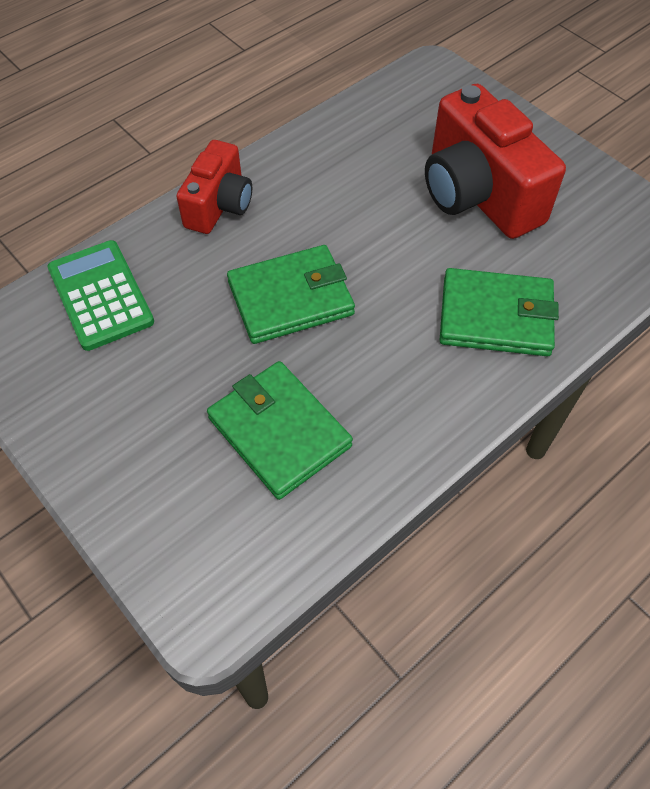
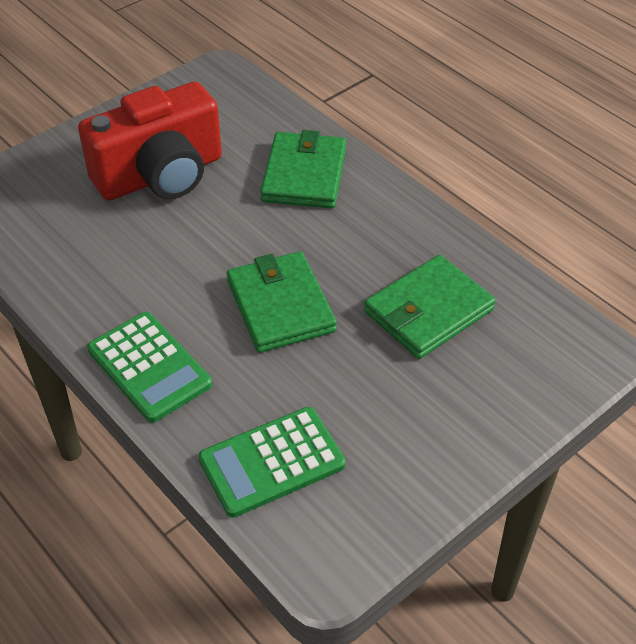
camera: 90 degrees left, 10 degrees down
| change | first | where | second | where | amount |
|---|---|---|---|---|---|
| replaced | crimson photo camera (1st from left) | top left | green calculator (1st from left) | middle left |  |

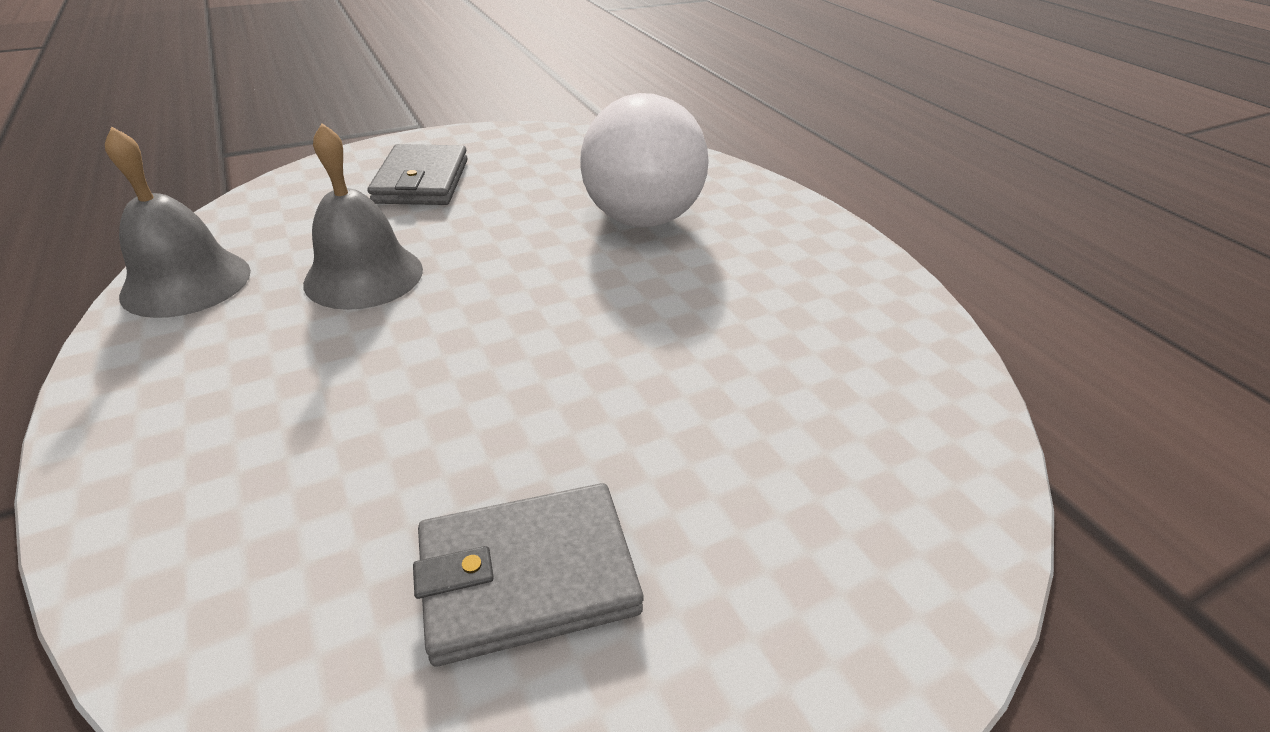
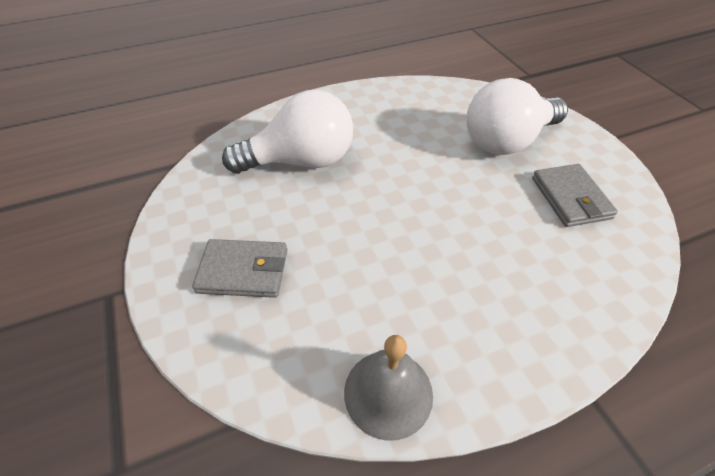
camera: 85 degrees left, 10 degrees up
| change | first | where | second | where | amount |
|---|---|---|---|---|---|
| removed | gray bell (2nd from left) | top left |  |  |  |
| added |  |  | snow-white lightbulb (2nd from left) | top right |  |

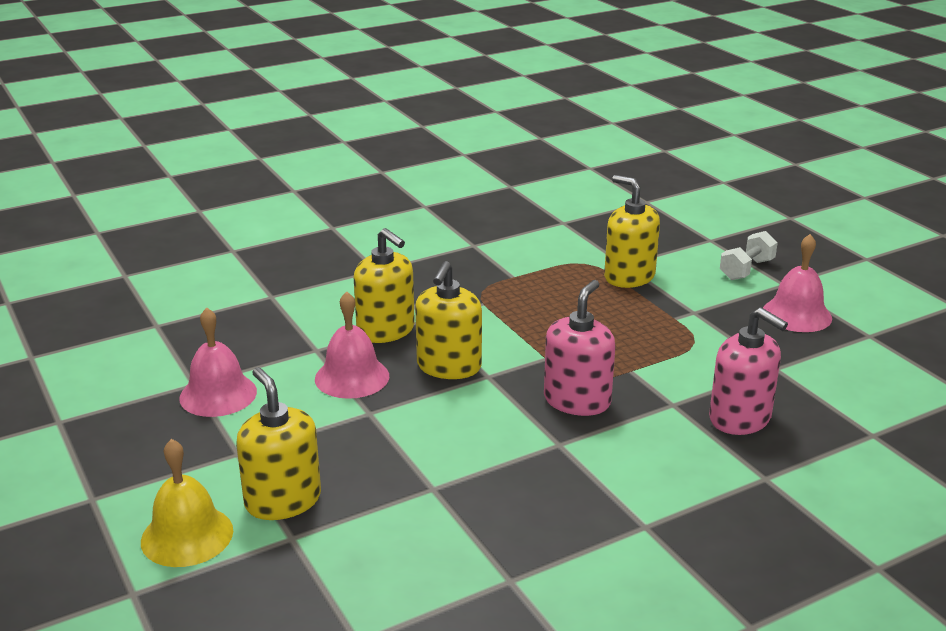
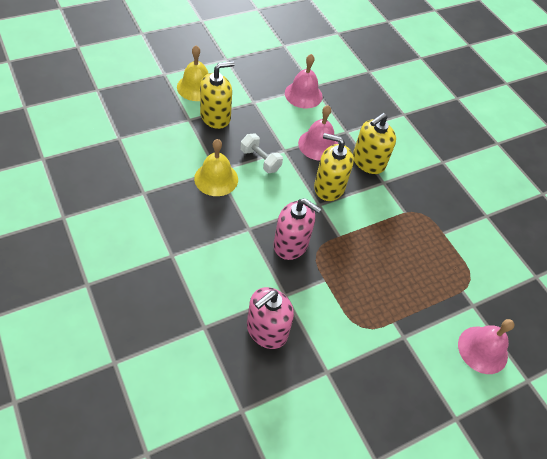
camera: 85 degrees right, 25 degrees up
| change | first | where | second | where | amount |
|---|---|---|---|---|---|
| removed | golden soap dispenser (4th from left) | middle right |  |  |  |
| moved | snow-white hand weight | middle right |  | centre |  |
| moved | rosy bell (3rd from left) | middle right |  | bottom right |  |
| added |  |  | golden bell (2nd from left) | centre |  |

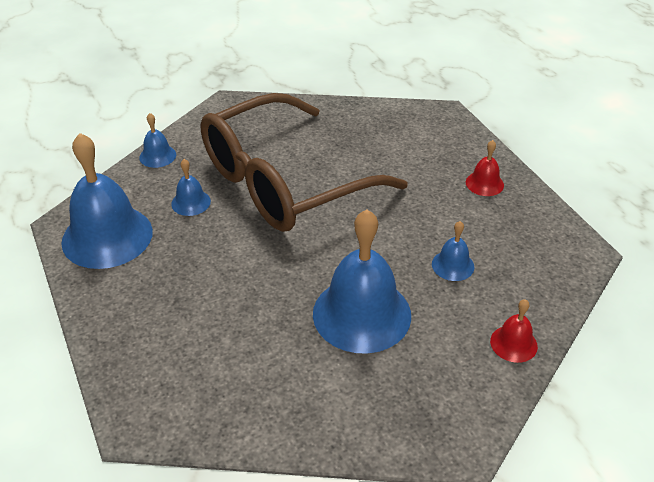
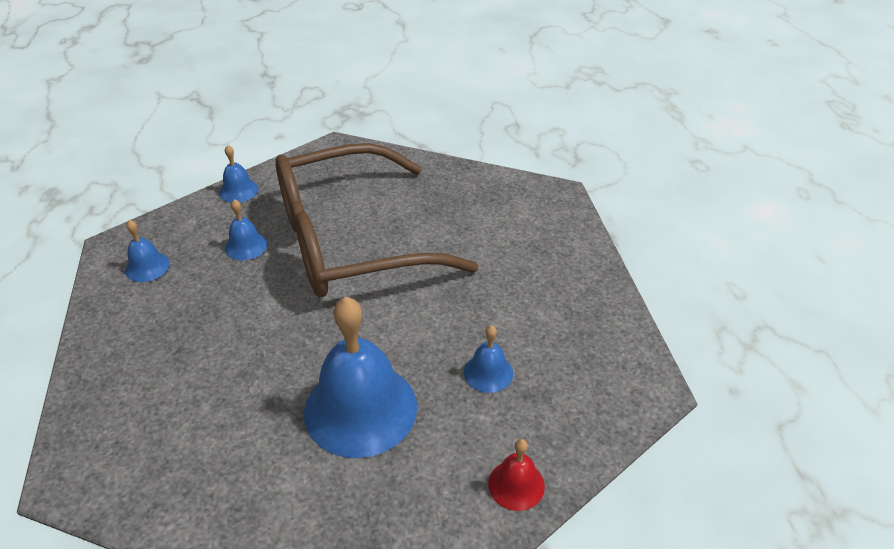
camera: 15 degrees right, 0 degrees up
| change | first | where | second | where | amount |
|---|---|---|---|---|---|
| resized | cobalt bell (1st from left) | middle left |  | middle left | x0.46 |
| removed | crimson bell (1st from left) | middle right |  |  |  |

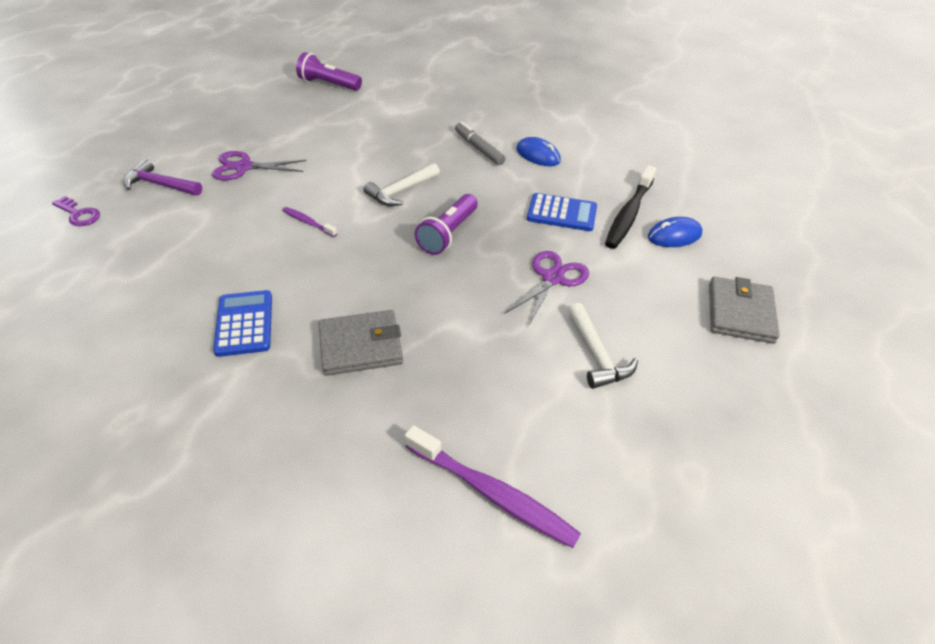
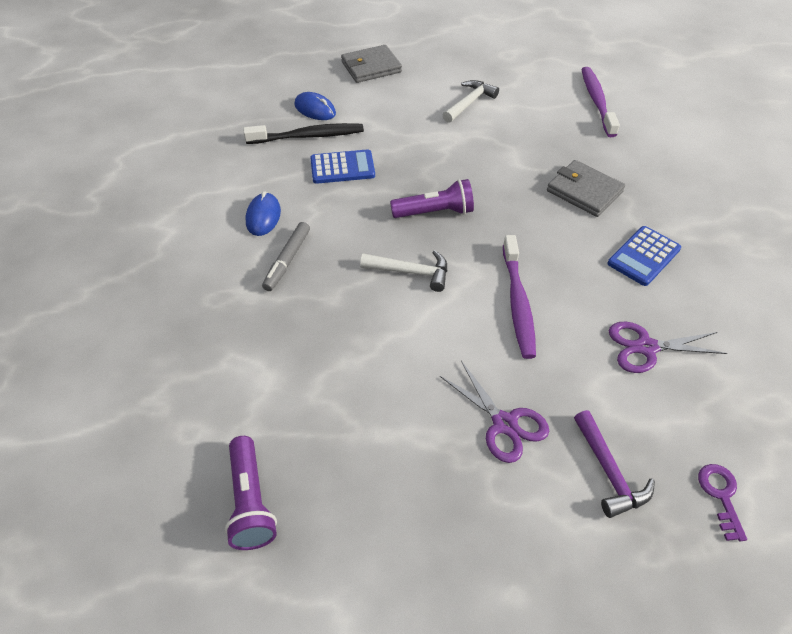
camera: 125 degrees left, 5 degrees up
| change | first | where | second | where | amount |
|---|---|---|---|---|---|
| resized | purple toothbrush (1st from left) | middle left |  | centre | x1.93 |
| moved | purple pair of scissors (2nd from left) | centre |  | middle right |  |
| turned | cobalt calculator (2nd from left in the first image) | top centre | cobalt calculator (1st from left) | top centre | 105 degrees clockwise |

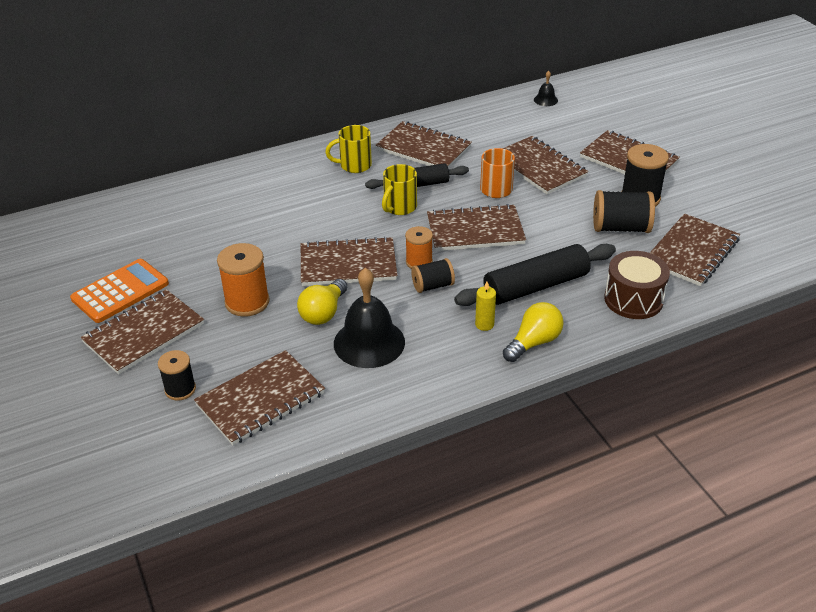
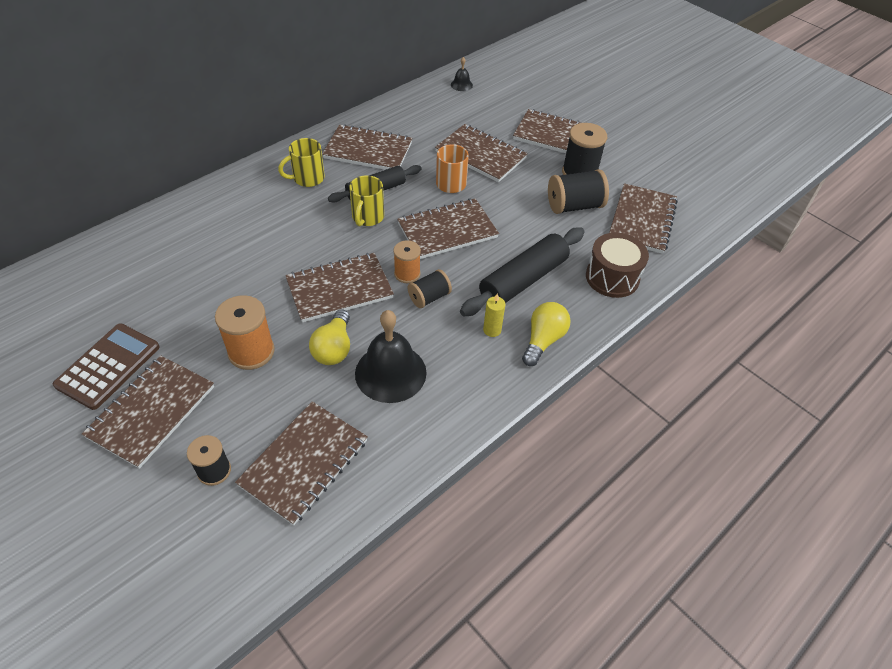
camera: 20 degrees left, 10 degrees up
| change | first | where | second | where | amount |
|---|---|---|---|---|---|
| recoloured | bright orange calculator | middle left | dark brown calculator | middle left |  |

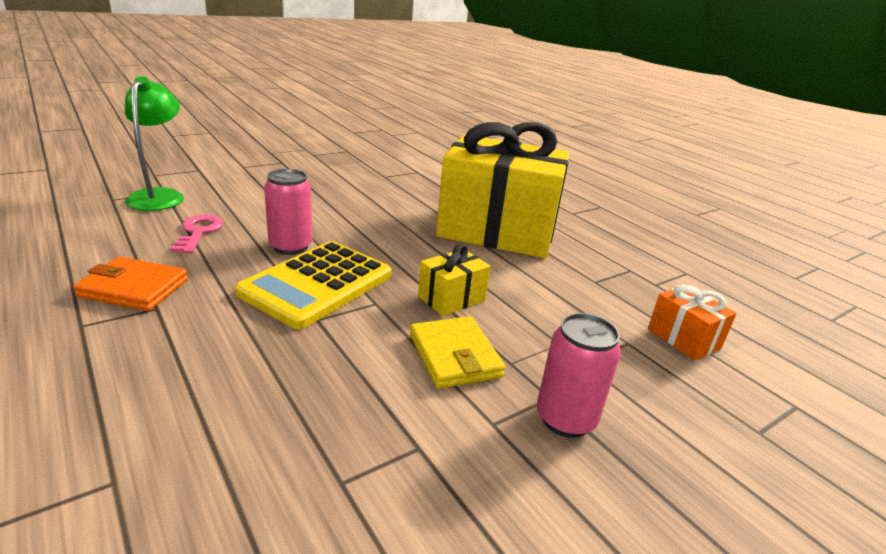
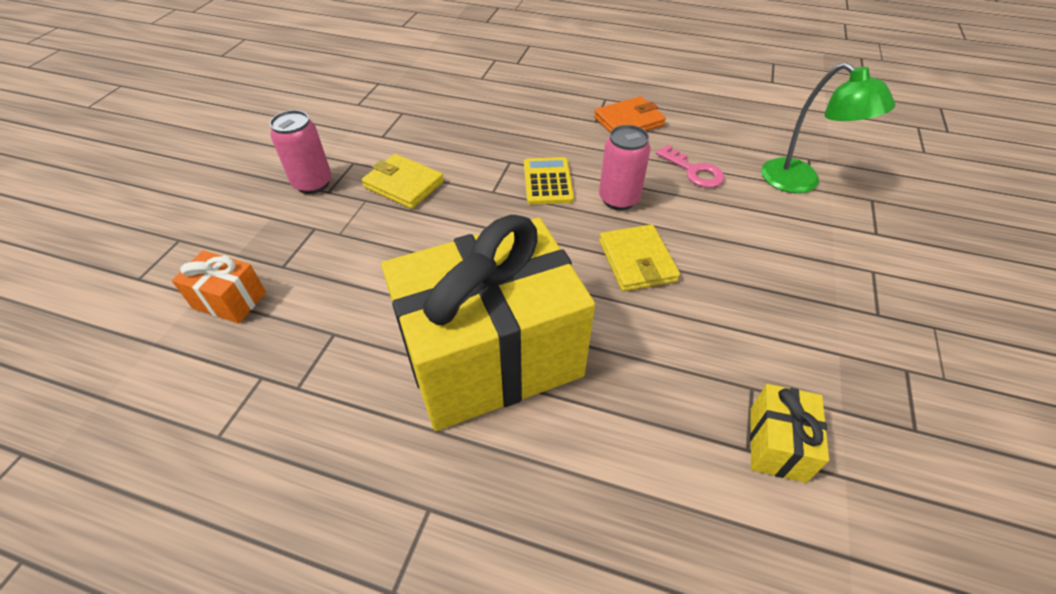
camera: 145 degrees right, 20 degrees up
| change | first | where | second | where | amount |
|---|---|---|---|---|---|
| resized | golden calculator | centre |  | top centre | x0.59 |
| moved | golden gift (1st from left in the first image) | centre | golden gift (2nd from left) | bottom right |  |
| added |  |  | golden wallet (2nd from left) | centre |  |

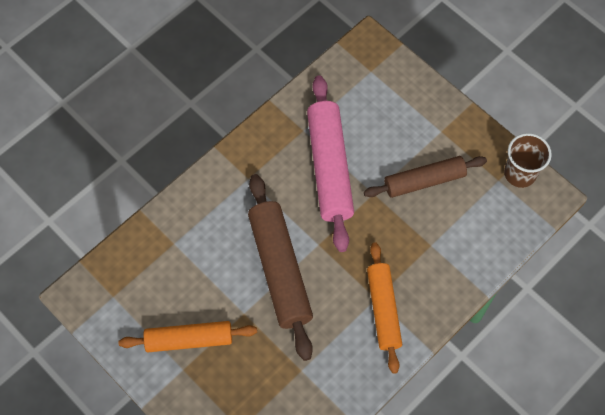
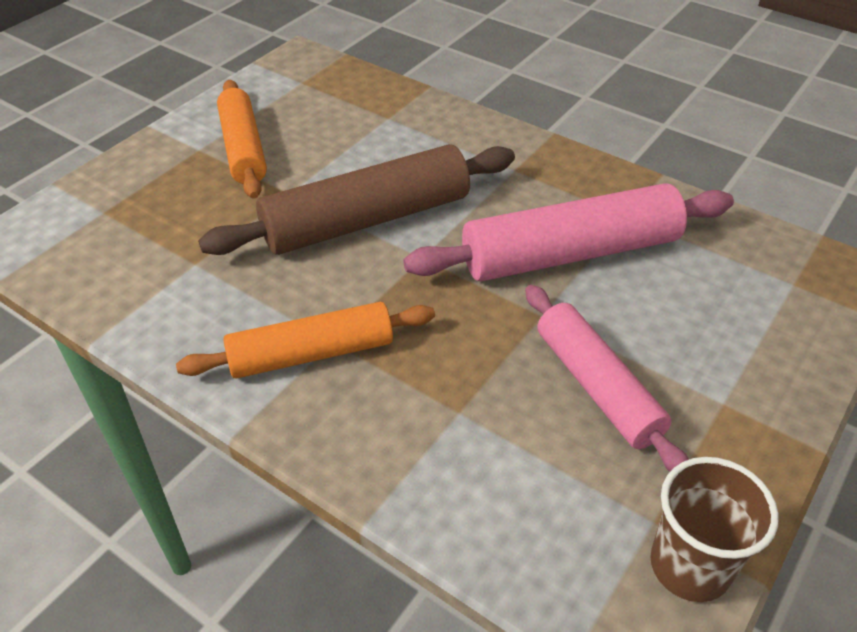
camera: 80 degrees right, 20 degrees down
| change | first | where | second | where | amount |
|---|---|---|---|---|---|
| recoloured | dark brown pastry roller (2nd from left) | middle right | rosy pastry roller (2nd from left) | middle right |  |

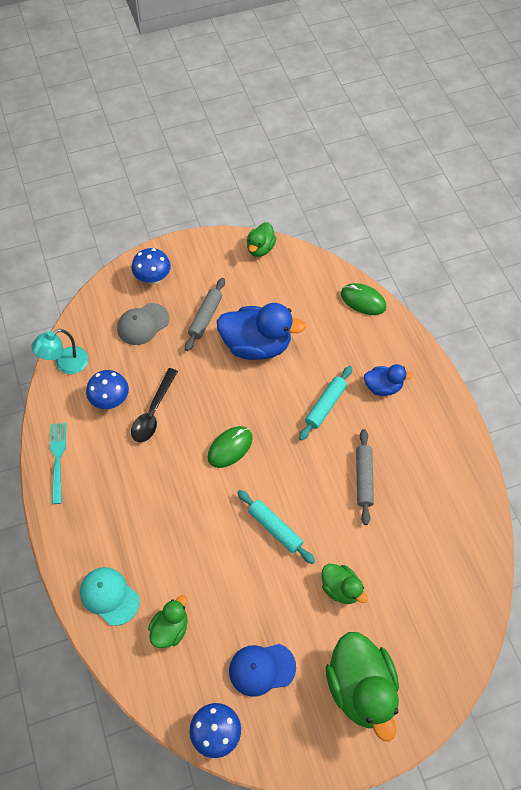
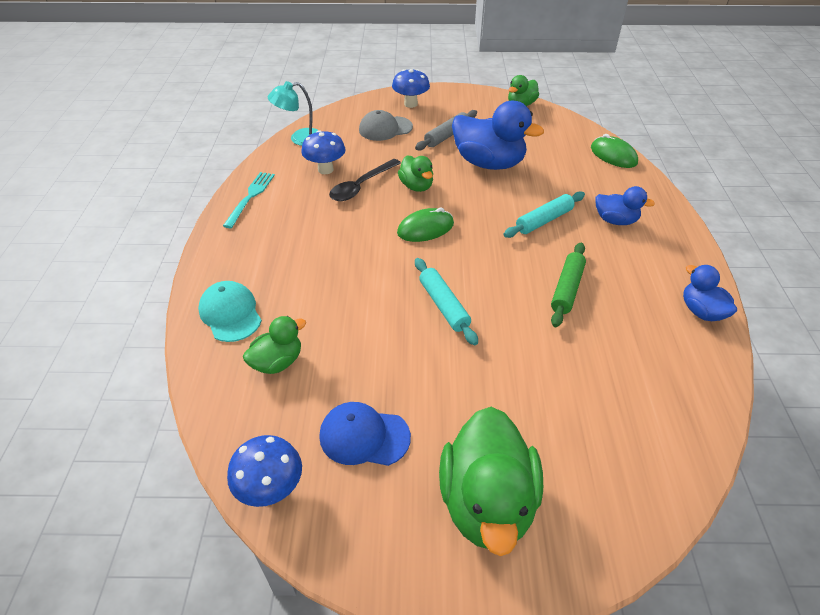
camera: 20 degrees right, 15 degrees down
| change | first | where | second | where | amount |
|---|---|---|---|---|---|
| moved | green rubber duck (3rd from left in the first image) | bottom centre | green rubber duck (2nd from left) | top centre |  |
| recoloured | gray pastry roller (2nd from left) | middle right | green pastry roller | middle right |  |
| added |  |  | cobalt rubber duck (3rd from left) | middle right |  |

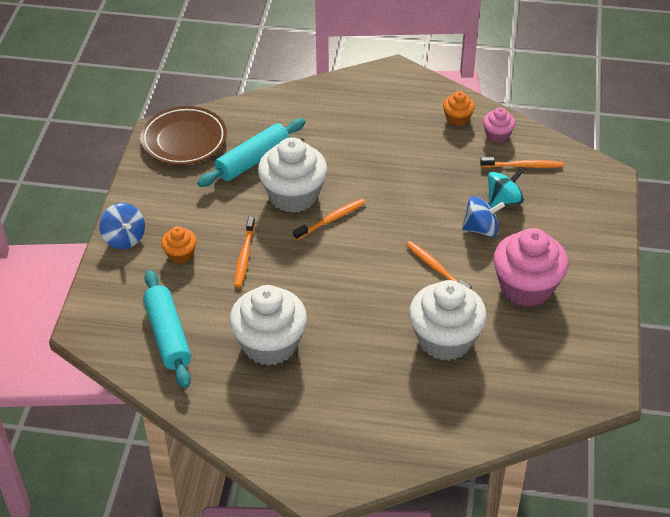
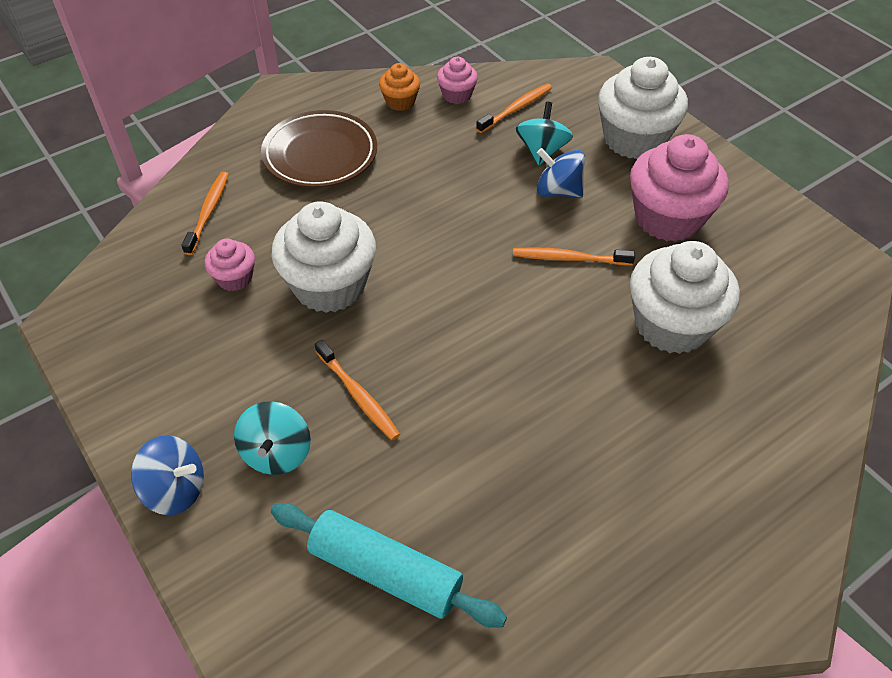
camera: 45 degrees left, 5 degrees up
| change | first | where | second | where | amount |
|---|---|---|---|---|---|
| moved | dark brown dinner plate | top left |  | top centre |  |
| replaced | bright orange fairy cake (1st from left) | middle left | turquoise whirligig (1st from left) | middle left |  |
| replaced | turquoise pastry roller (2nd from left) | top centre | rosy fairy cake (1st from left) | middle left |  |
| moved | snow-white fairy cake (1st from left in the first image) | centre | snow-white fairy cake (2nd from left) | top right |  |
| moved | bright orange toothbrush (2nd from left in the first image) | centre | bright orange toothbrush (1st from left) | top left |  |
| turned | cobalt whirligig (2nd from left) | middle right |  | top centre | 105 degrees counterclockwise |

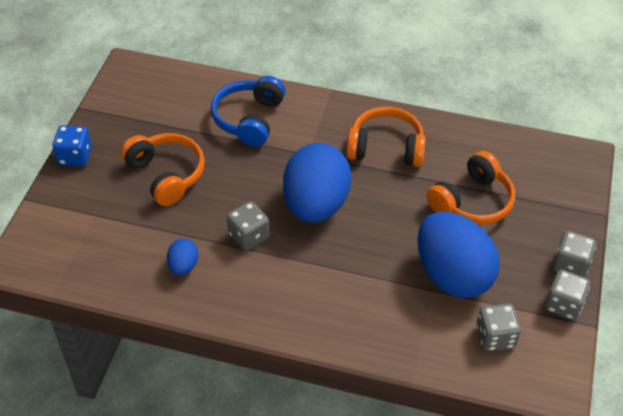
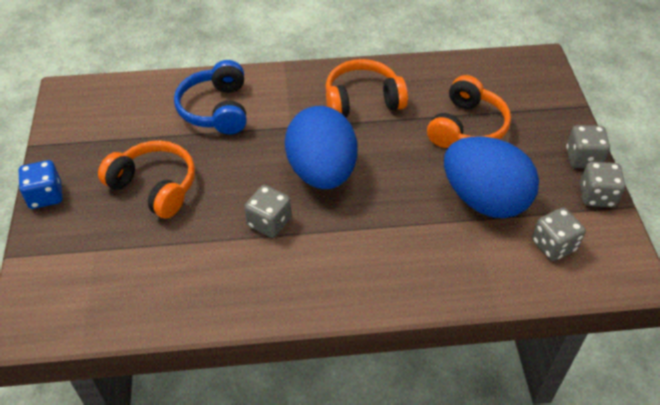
camera: 20 degrees left, 0 degrees up
| change | first | where | second | where | amount |
|---|---|---|---|---|---|
| removed | cobalt egg shape (1st from left) | middle left |  |  |  |

